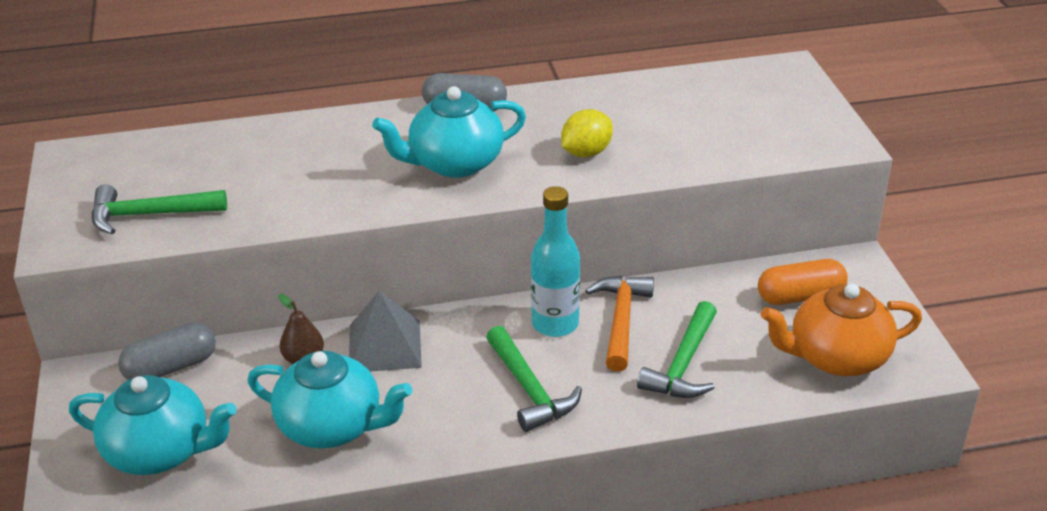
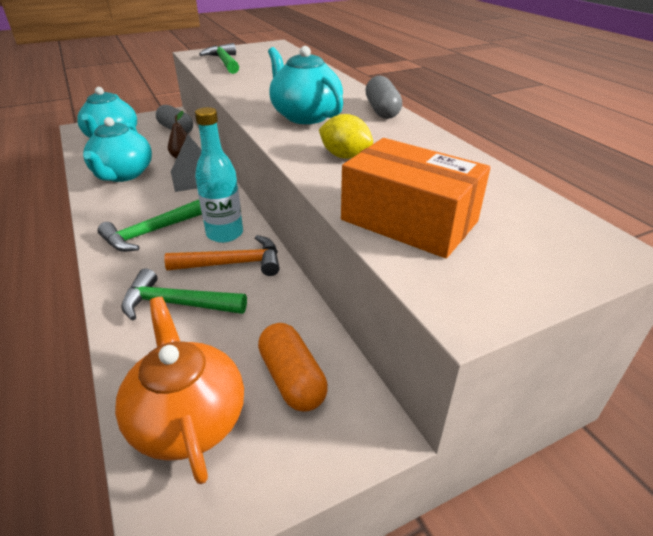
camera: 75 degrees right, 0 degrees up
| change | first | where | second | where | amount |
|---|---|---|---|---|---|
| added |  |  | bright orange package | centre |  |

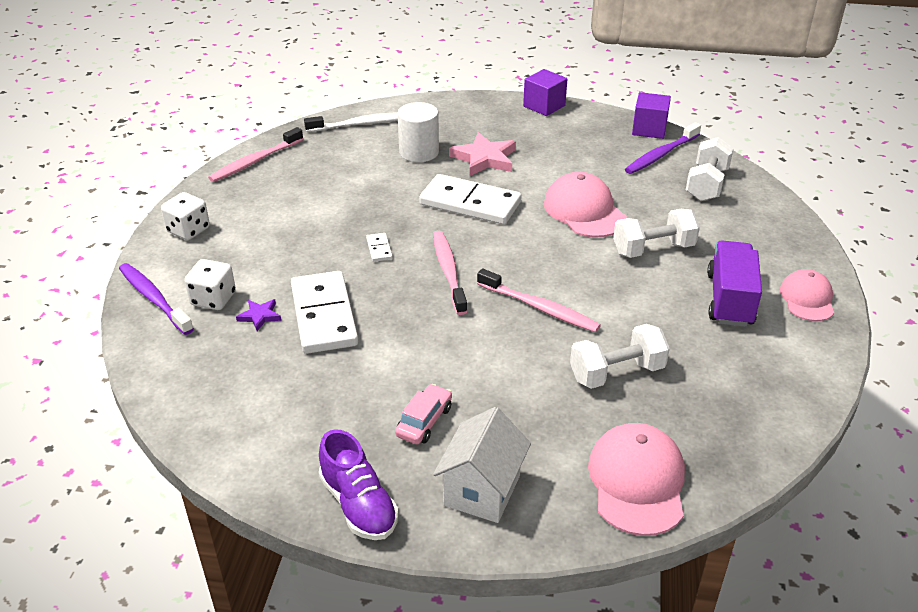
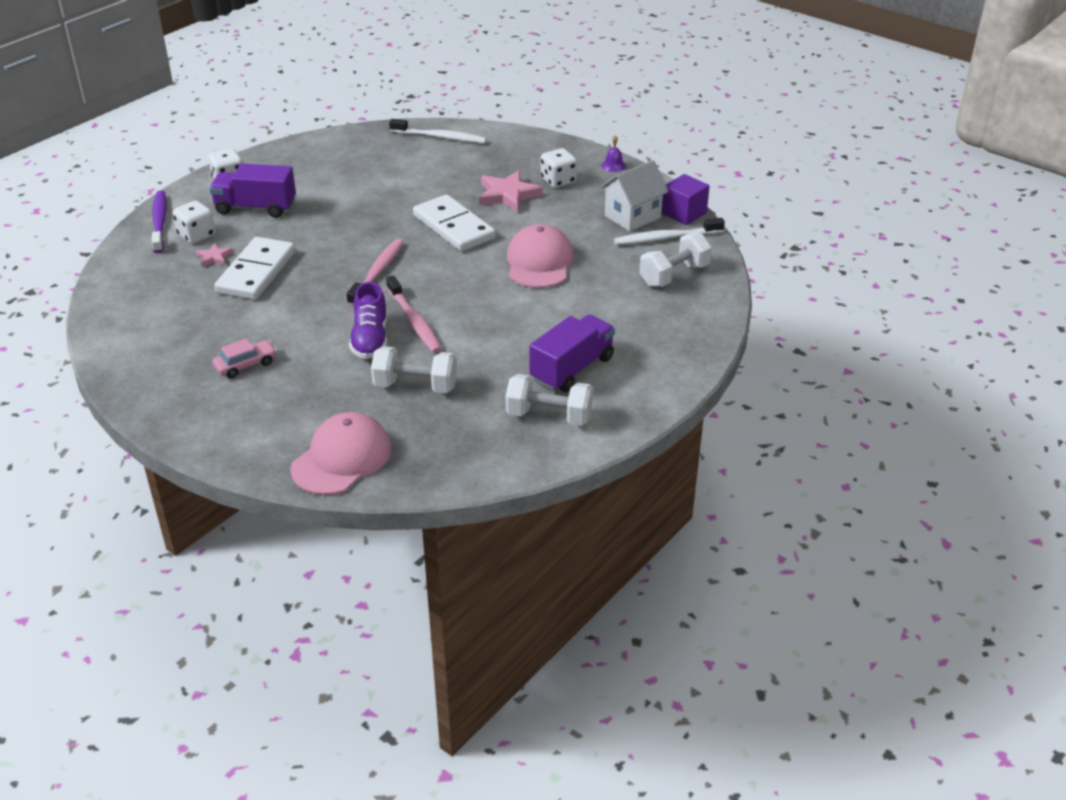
camera: 30 degrees right, 0 degrees up
| change | first | where | second | where | amount |
|---|---|---|---|---|---|
| removed | rosy toothbrush (1st from left) | top left |  |  |  |
| recoloured | purple star shape | middle left | rosy star shape (1st from left) | top left |  |
| moved | purple lace-up shoe | bottom centre |  | centre |  |
| removed | snow-white domino tile (2nd from left) | centre |  |  |  |
| removed | snow-white cylinder | top centre |  |  |  |
| moved | snow-white cottage | bottom centre |  | top centre |  |
| replaced | purple cube (1st from left) | top centre | purple bell | top centre |  |
| moved | snow-white hand weight (2nd from left) | middle right |  | centre |  |
| recoloured | purple toothbrush (2nd from left) | top right | snow-white toothbrush (2nd from left) | top centre |  |
| removed | rosy baseball cap (3rd from left) | middle right |  |  |  |
| added |  |  | purple toy truck (1st from left) | top left |  |
| added |  |  | snow-white game die (3rd from left) | top centre |  |

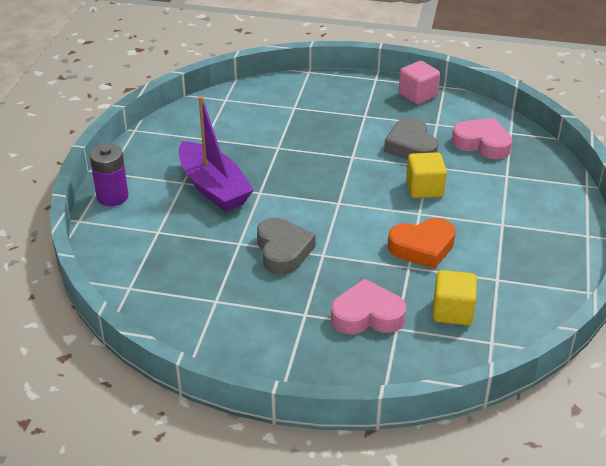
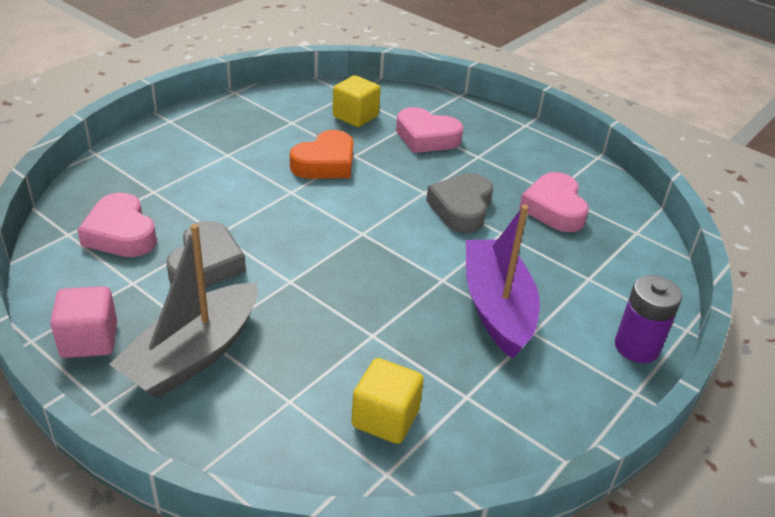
camera: 155 degrees left, 0 degrees up
| change | first | where | second | where | amount |
|---|---|---|---|---|---|
| turned | bright orange love heart | middle right |  | top centre | 120 degrees clockwise |
| moved | golden cube (1st from left in the first image) | middle right | golden cube (2nd from left) | bottom centre |  |
| added |  |  | gray toy boat | middle left |  |
| added |  |  | rosy love heart (3rd from left) | middle right |  |

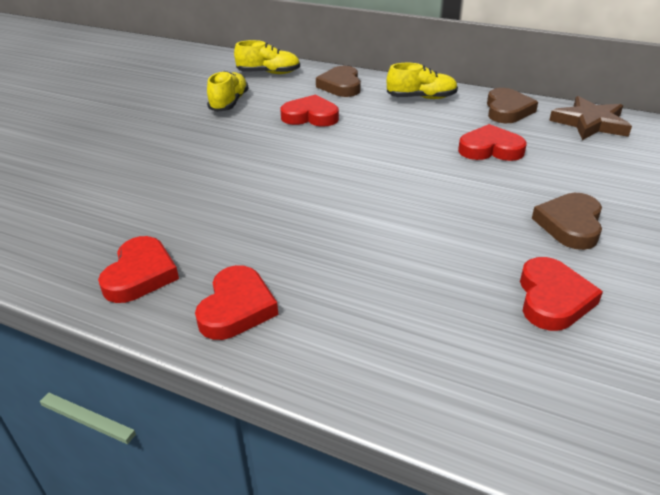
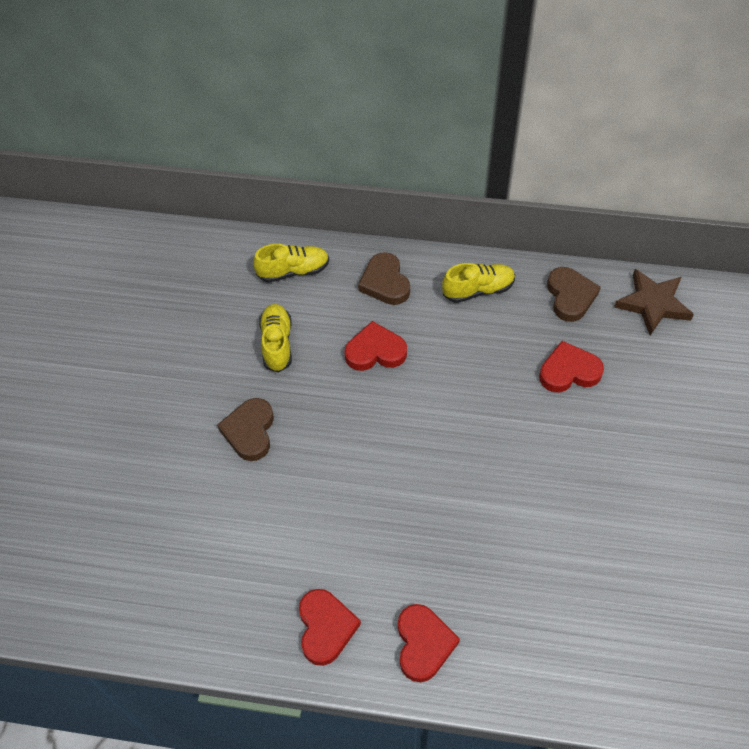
camera: 15 degrees left, 20 degrees up
| change | first | where | second | where | amount |
|---|---|---|---|---|---|
| removed | crimson love heart (5th from left) | middle right |  |  |  |
| moved | dark brown love heart (3rd from left in the first image) | middle right | dark brown love heart (1st from left) | middle left |  |

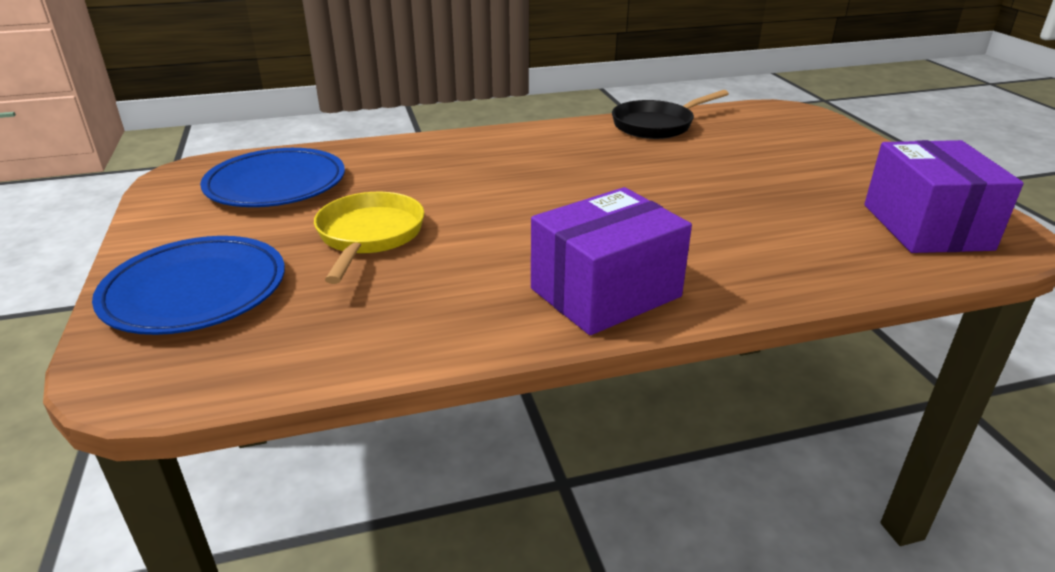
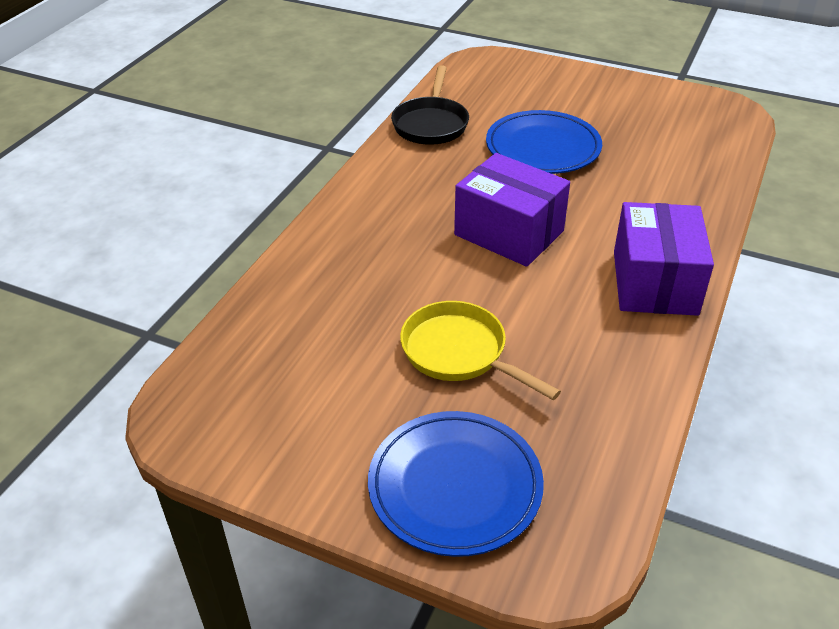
camera: 50 degrees left, 10 degrees up
| change | first | where | second | where | amount |
|---|---|---|---|---|---|
| moved | cobalt dinner plate (2nd from left) | top left |  | top centre |  |
| moved | purple package (2nd from left in the first image) | middle right | purple package (1st from left) | centre |  |

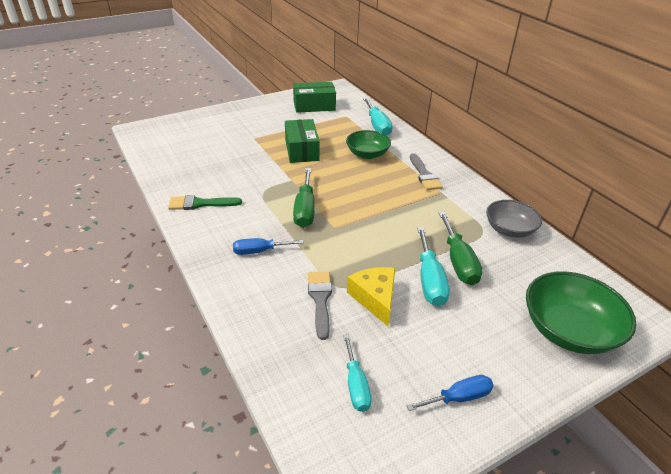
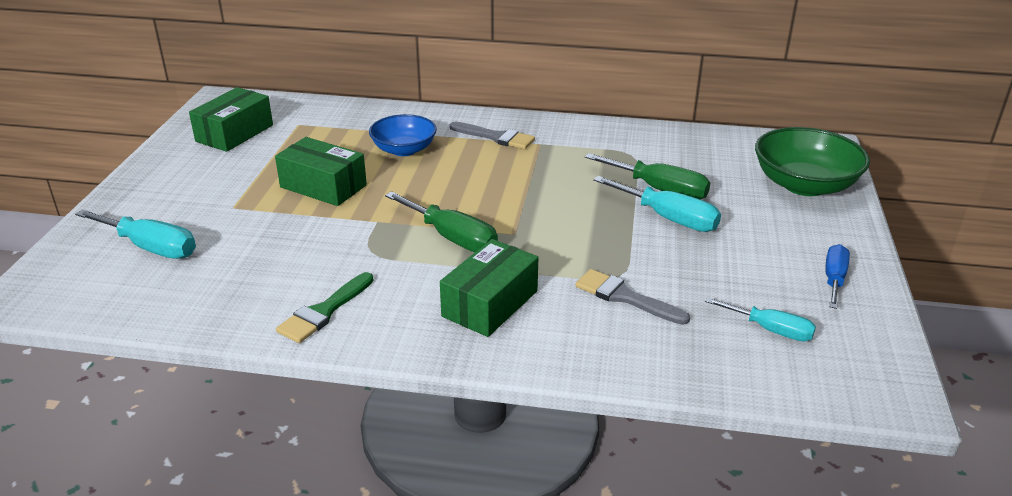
camera: 50 degrees left, 5 degrees down
| change | first | where | second | where | amount |
|---|---|---|---|---|---|
| replaced | cobalt hand screwdriver (1st from left) | centre | green package (3rd from left) | centre |  |
| recoloured | green deep dish (1st from left) | top centre | cobalt deep dish | top centre |  |
| removed | golden piece of cheese | centre |  |  |  |
| moved | turquoise hand screwdriver (2nd from left in the first image) | top centre | turquoise hand screwdriver (1st from left) | middle left |  |
| removed | gray deep dish | middle right |  |  |  |

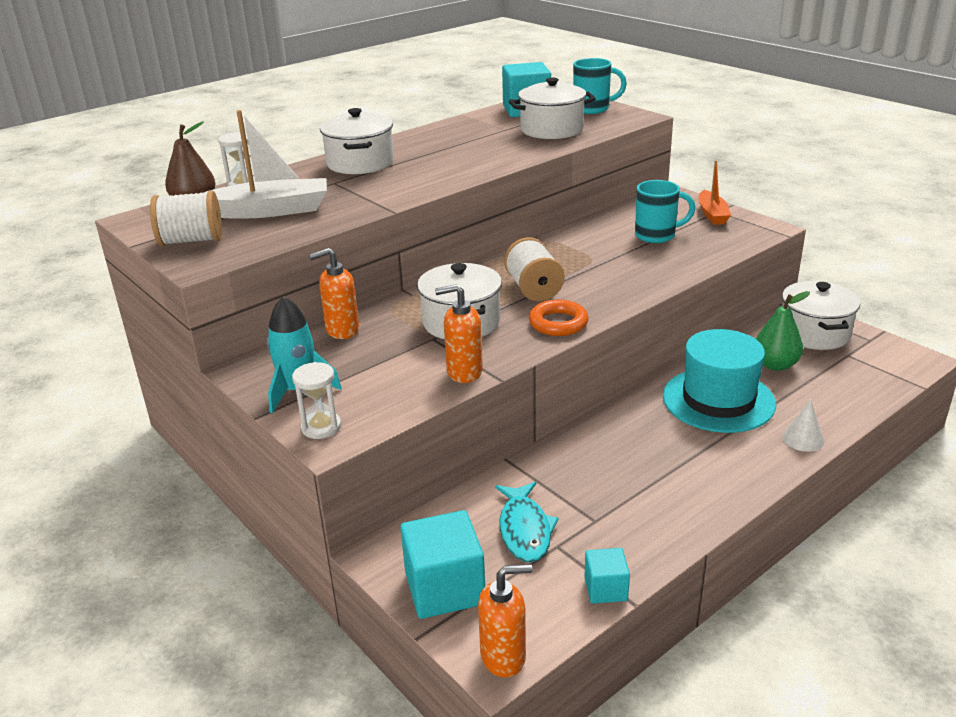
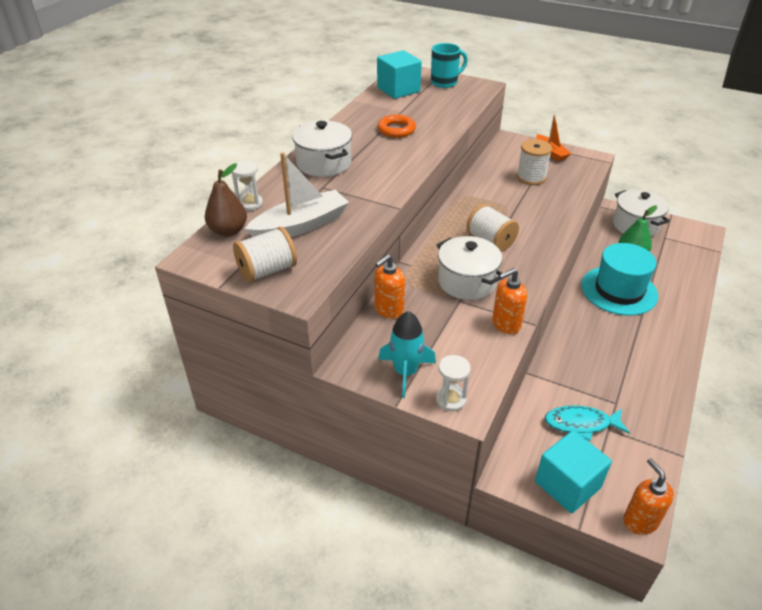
camera: 25 degrees left, 10 degrees up
| change | first | where | second | where | amount |
|---|---|---|---|---|---|
| turned | bright orange soap dispenser (3rd from left) | bottom centre |  | bottom right | 75 degrees counterclockwise |
| turned | turquoise toy fish | bottom centre |  | bottom right | 120 degrees clockwise |
| removed | snow-white cooking pot (3rd from left) | top centre |  |  |  |
| moved | bright orange torus | centre |  | top centre |  |
| removed | turquoise cube (3rd from left) | bottom centre |  |  |  |
| replaced | turquoise tea mug (2nd from left) | top right | snow-white spool (3rd from left) | top right |  |
| removed | snow-white cone shape | middle right |  |  |  |

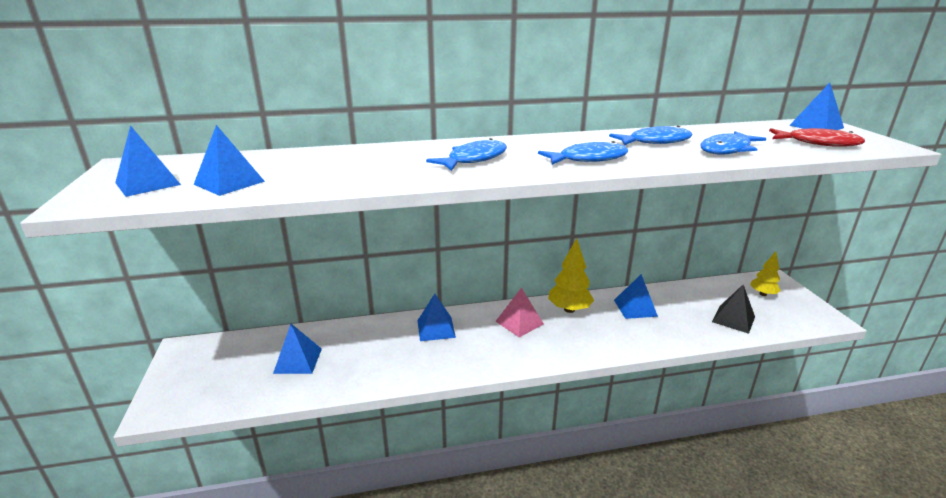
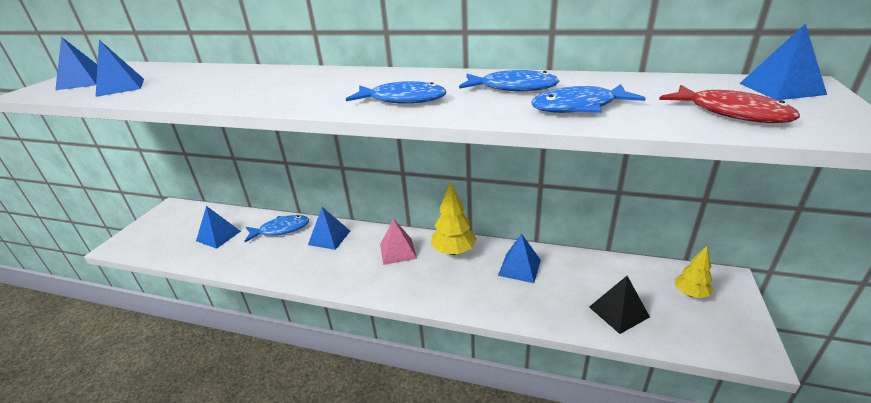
camera: 30 degrees right, 5 degrees up
| change | first | where | second | where | amount |
|---|---|---|---|---|---|
| moved | cobalt toy fish (1st from left) | top centre |  | middle left |  |

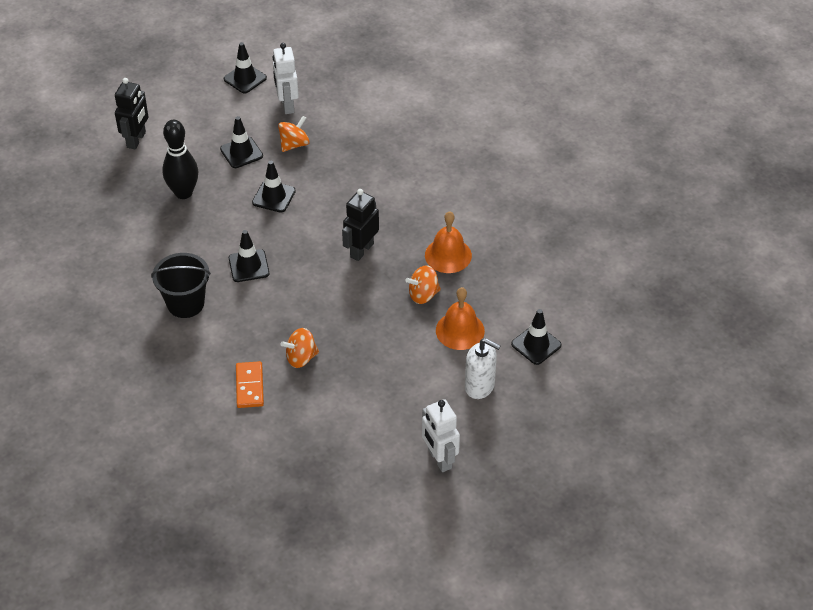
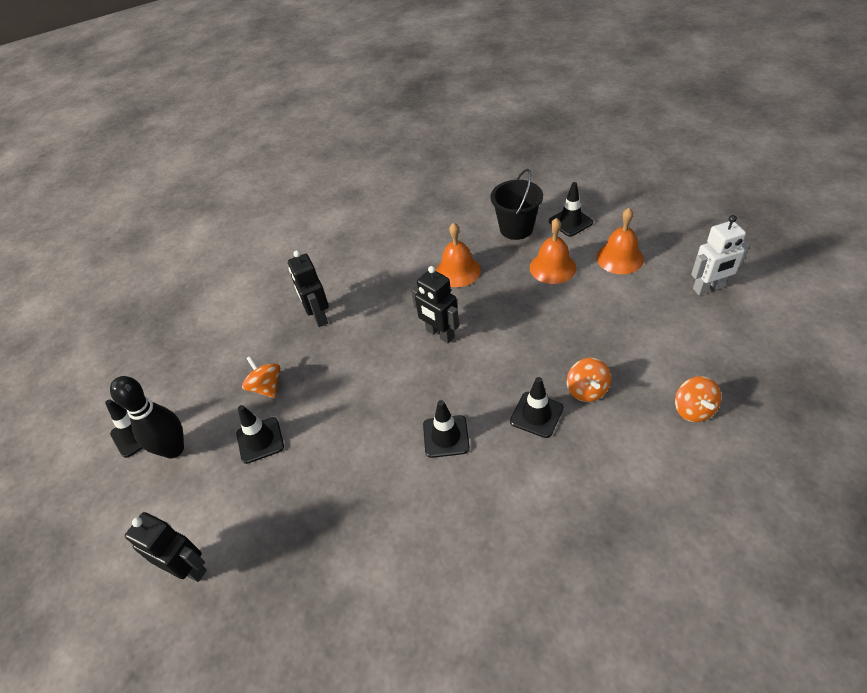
camera: 75 degrees left, 0 degrees up
| change | first | where | second | where | amount |
|---|---|---|---|---|---|
| moved | ebony sand bucket | middle left |  | top centre |  |
| moved | ebony bowling pin | top left |  | middle left |  |
| removed | bright orange domino tile | middle left |  |  |  |
| moved | ebony road cone (4th from left) | top centre |  | centre |  |
| removed | snow-white robot figure (1st from left) | top centre |  |  |  |
| moved | bright orange whirligig (3rd from left) | centre |  | middle right |  |
| replaced | snow-white soap dispenser | centre | bright orange bell (3rd from left) | middle right |  |
| added |  |  | ebony robot figure (2nd from left) | centre |  |

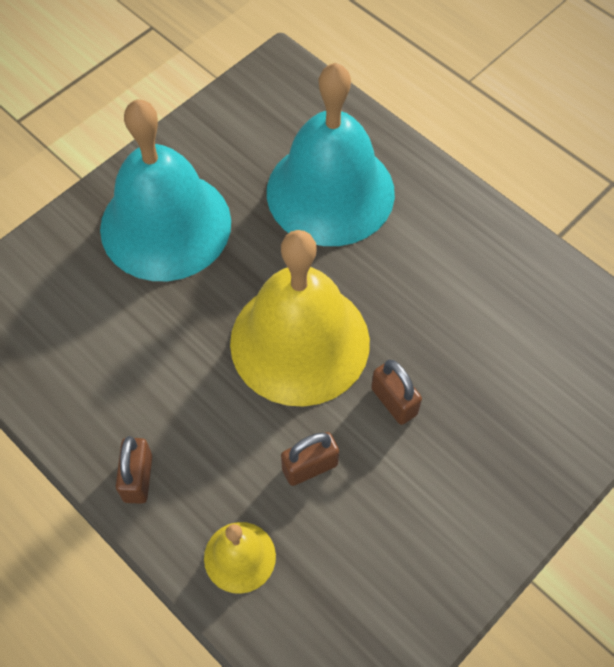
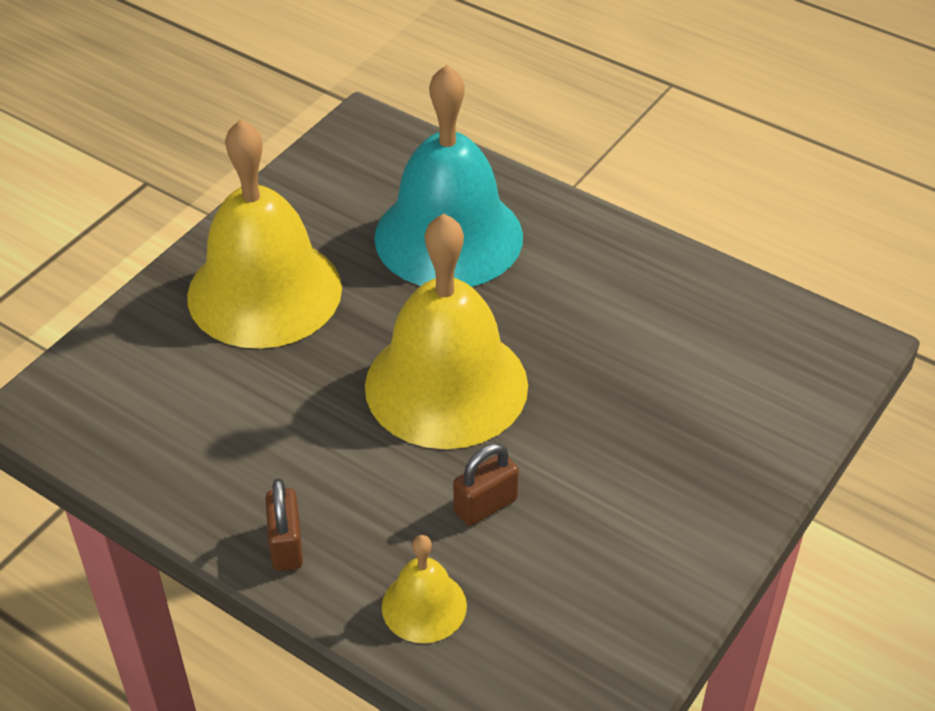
camera: 10 degrees left, 15 degrees down
| change | first | where | second | where | amount |
|---|---|---|---|---|---|
| recoloured | turquoise bell (1st from left) | top left | golden bell (1st from left) | top left |  |
| removed | dark brown lock (3rd from left) | centre |  |  |  |

